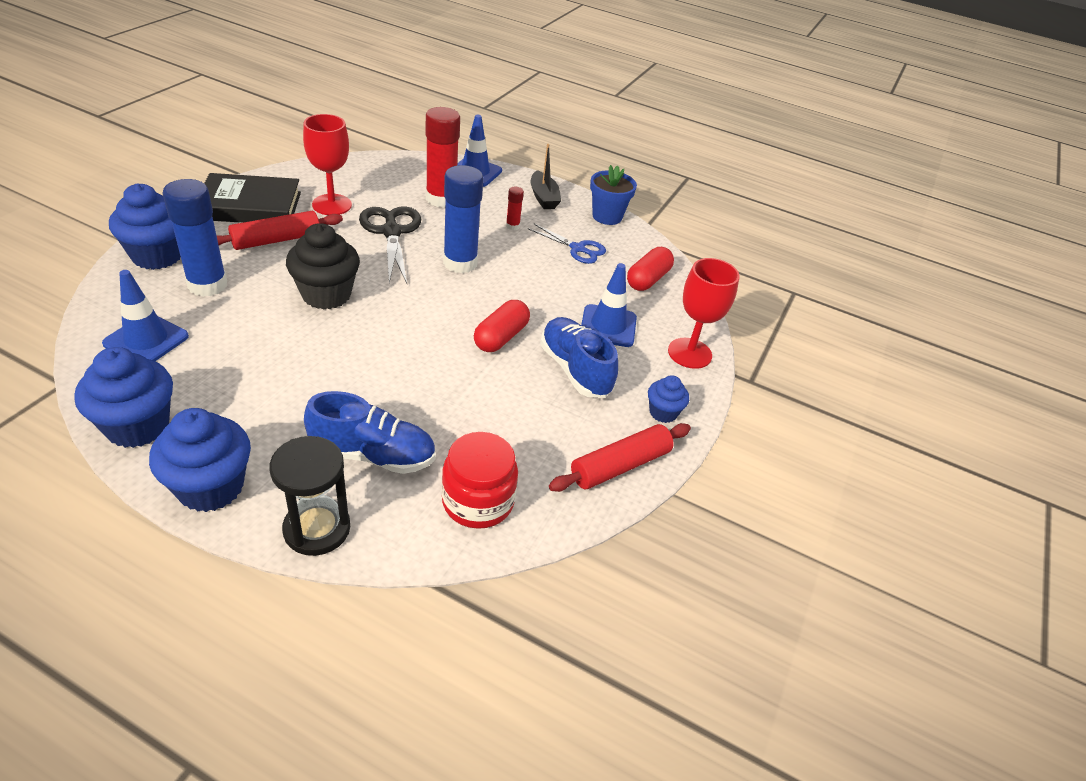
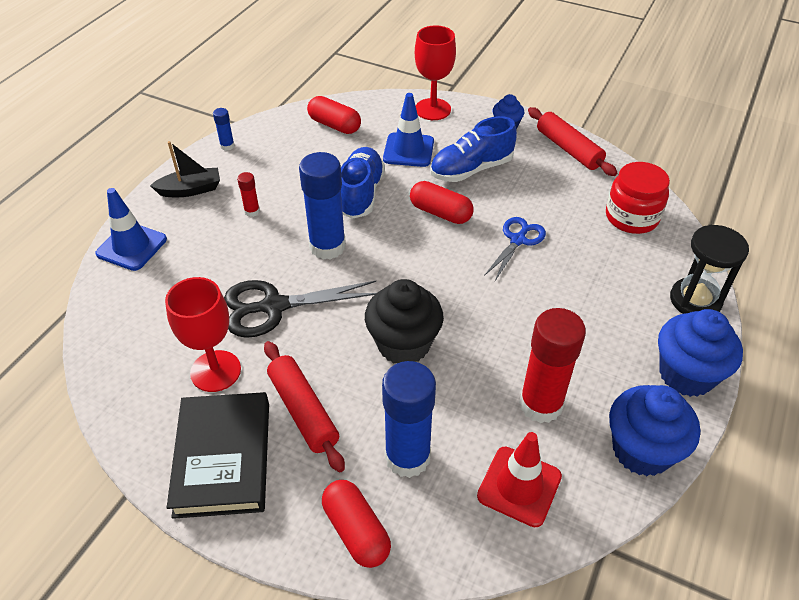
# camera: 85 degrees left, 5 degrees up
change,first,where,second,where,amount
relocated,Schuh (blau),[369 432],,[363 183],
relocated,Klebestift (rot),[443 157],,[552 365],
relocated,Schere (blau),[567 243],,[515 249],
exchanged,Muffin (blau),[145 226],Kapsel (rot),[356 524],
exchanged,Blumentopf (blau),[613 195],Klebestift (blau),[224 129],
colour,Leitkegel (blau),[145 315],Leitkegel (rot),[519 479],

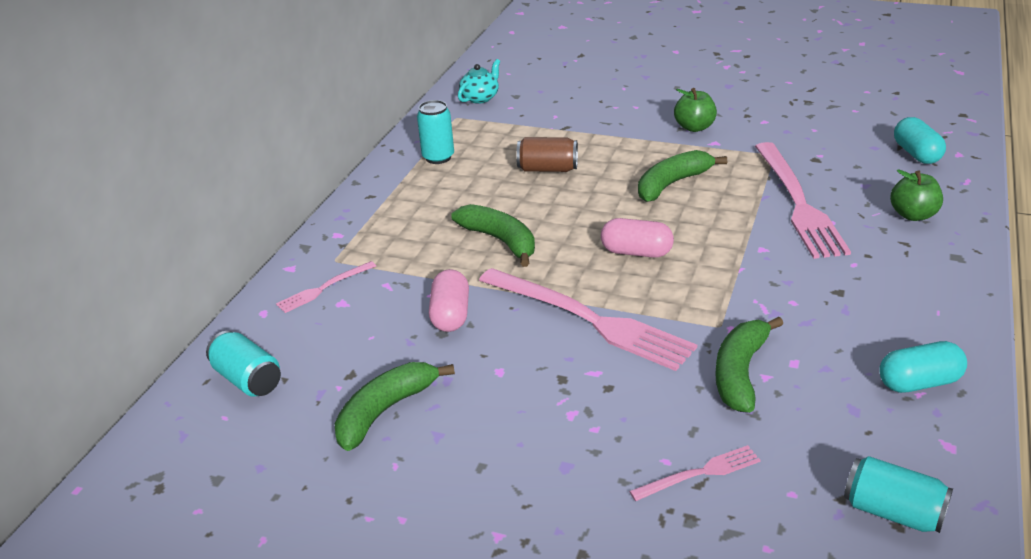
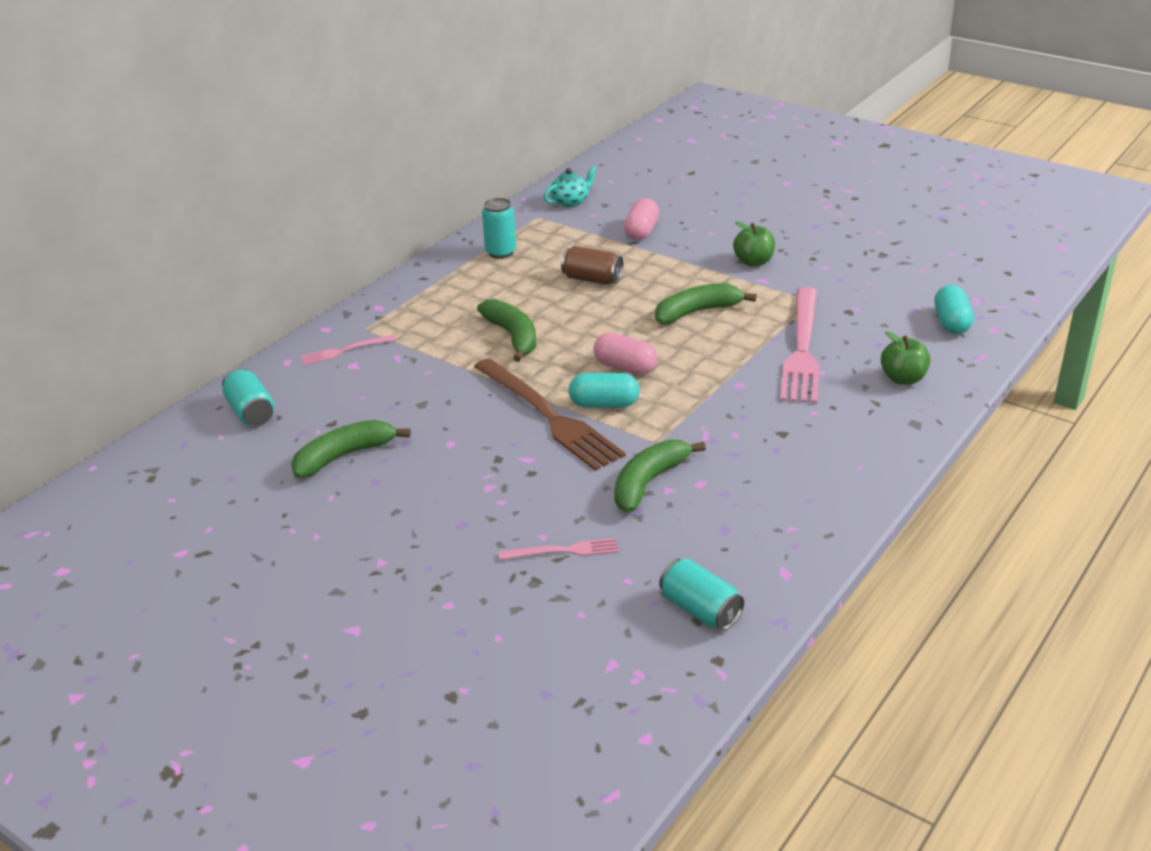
# camera: 15 degrees right, 0 degrees up
change,first,where,second,where,amount
relocated,Kapsel (rosa),[449 300],,[641 219],
relocated,Kapsel (türkis),[923 367],,[604 390],
colour,Gabel (rosa),[588 319],Gabel (braun),[550 414],

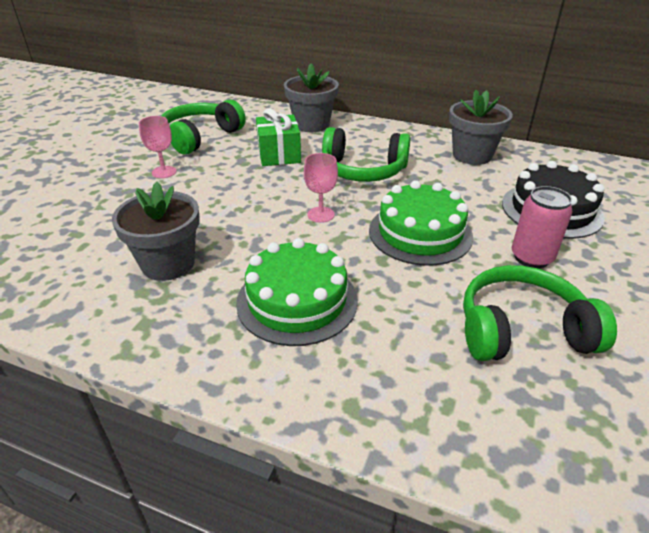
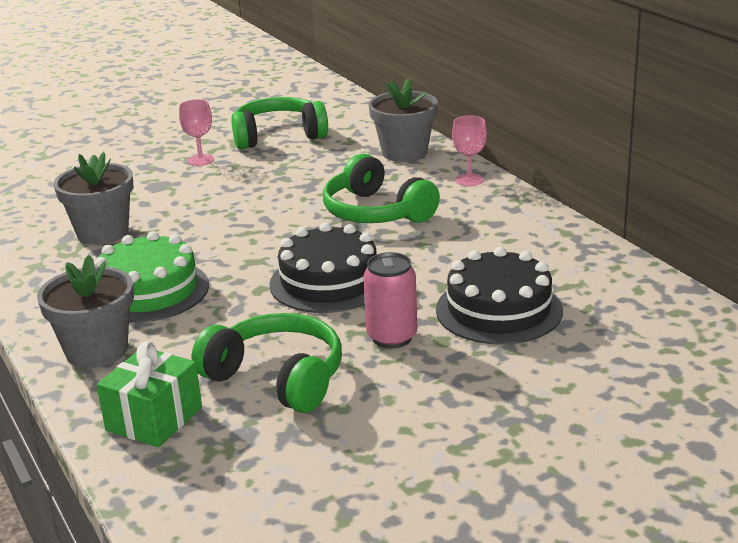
# camera: 40 degrees right, 10 degrees down
change,first,where,second,where,amount
relocated,Geschenk (grün),[278 137],,[149 394],
relocated,Kelch (rosa),[321 188],,[469 150],
relocated,Blumentopf (grau),[481 127],,[85 311],
colour,Kuchen (grün),[421 223],Kuchen (schwarz),[323 267],

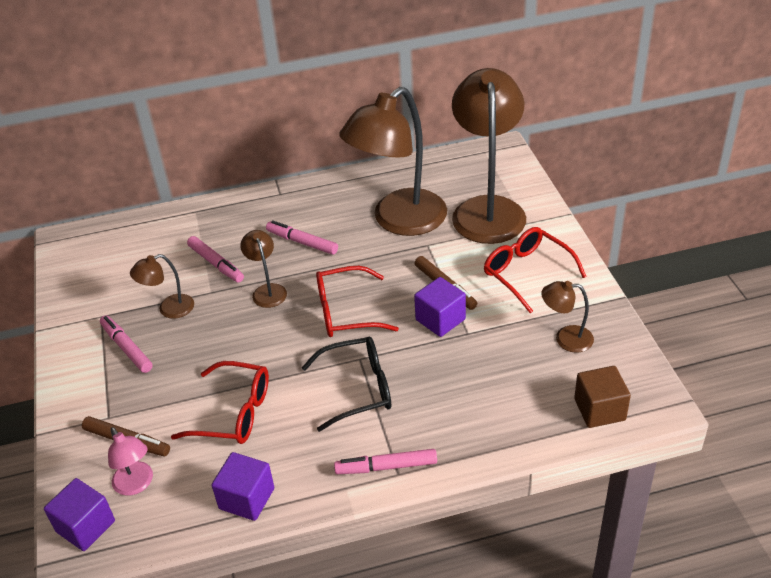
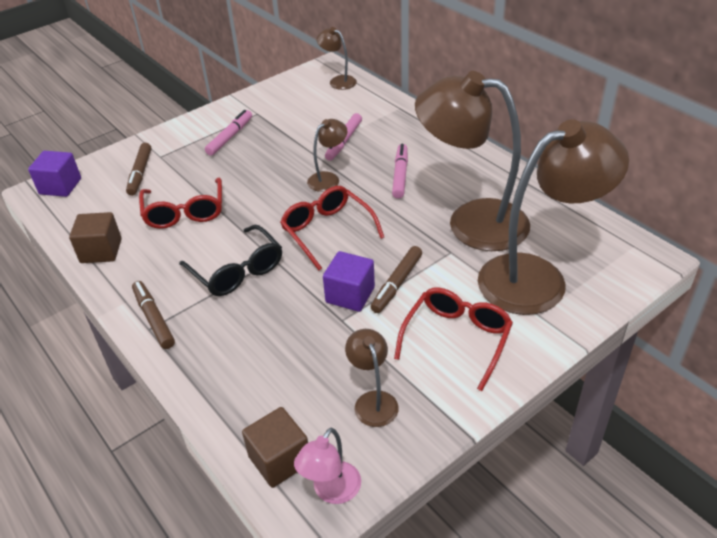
# camera: 65 degrees right, 0 degrees up
change,first,where,second,where,amount
relocated,Lampe (rosa),[130 461],,[327 465],
relocated,Lampe (braun),[162 286],,[336 58],
colour,Kubus (lila),[242 486],Kubus (braun),[95 237],
colour,Filzstift (rosa),[385 461],Filzstift (braun),[153 315],

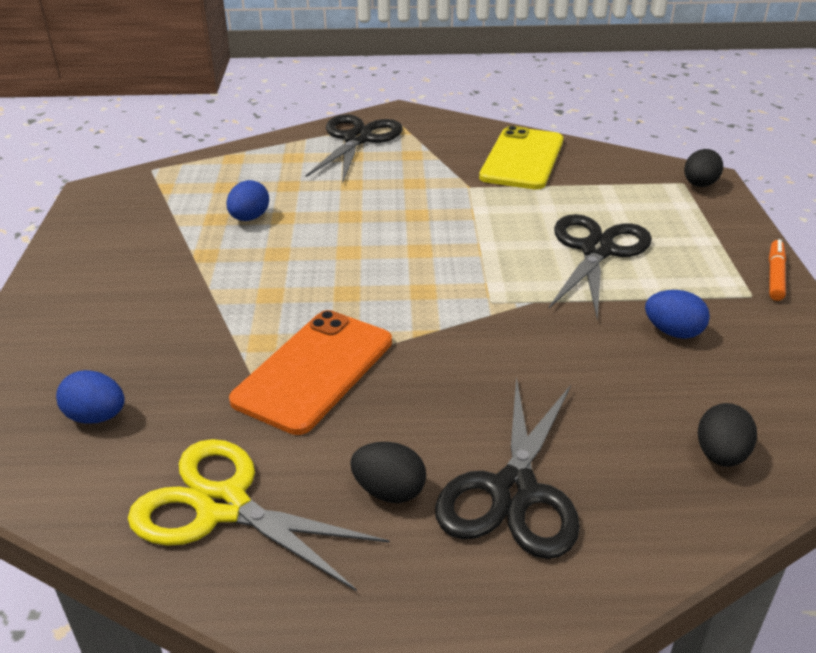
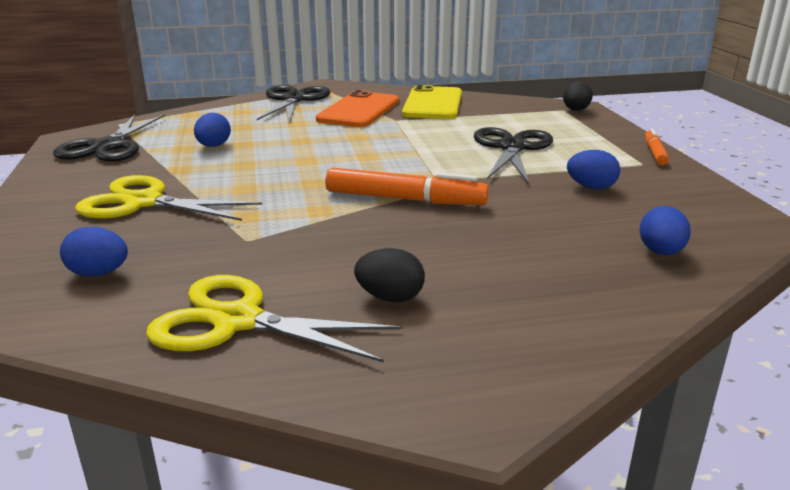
# camera: 10 degrees left, 10 degrees down
change,first,where,second,where,amount
appeared,,,Schere (gelb),[168 198],
appeared,,,Filzstift (orange),[407 186],
relocated,Handy (orange),[310 372],,[357 108],
relocated,Schere (schwarz),[507 468],,[109 138],
colour,Ei (schwarz),[727 435],Ei (blau),[665 230],

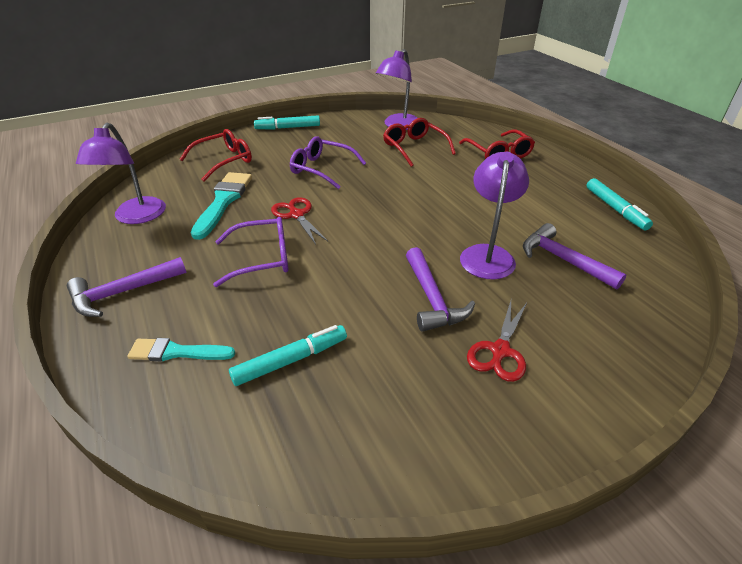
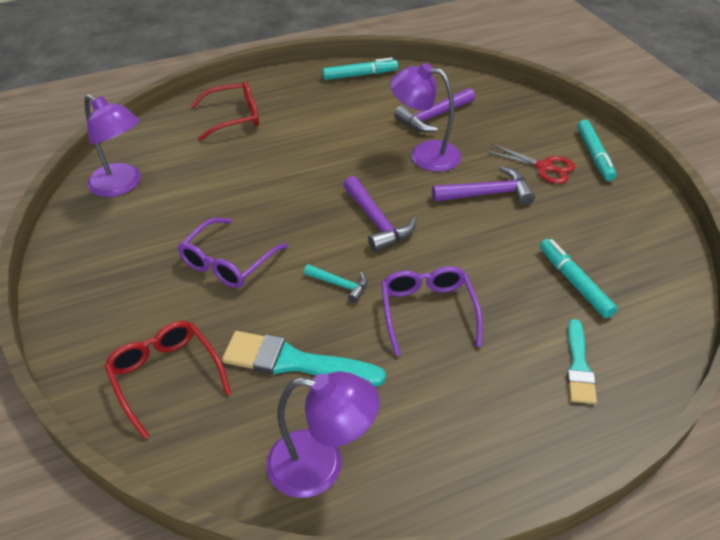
# camera: 85 degrees left, 5 degrees up
change,first,where,second,where,amount
missing,Brille (rot),[419 142],,,
relocated,Hammer (lila),[127 287],,[379 214],
relocated,Filzstift (türkis),[287 122],,[596 150],
exchanged,Schere (rot),[299 221],Hammer (türkis),[336 283],

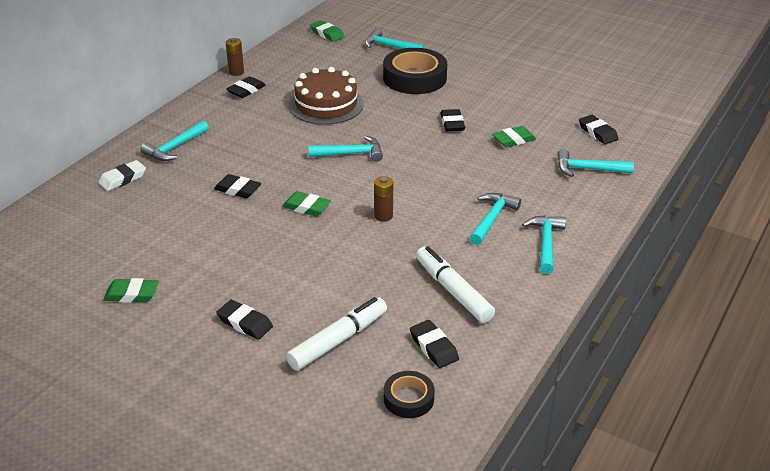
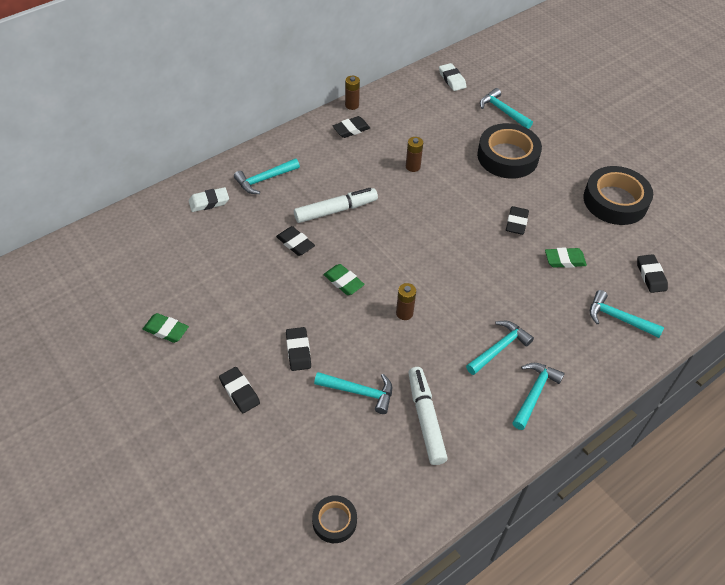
# camera: 20 degrees right, 15 degrees up
change,first,where,second,where,amount
appeared,,,Klebeband (schwarz),[618 195],
relocated,Filzstift (weiß),[336 333],,[336 205],
relocated,Hammer (türkis),[345 149],,[353 393],
relocated,Radiergummi (schwarz),[434 344],,[298 349],
exchanged,Kuchen (braun),[326 96],Batterie (braun),[414 154],
colour,Radiergummi (grün),[327 31],Radiergummi (weiß),[452 77],

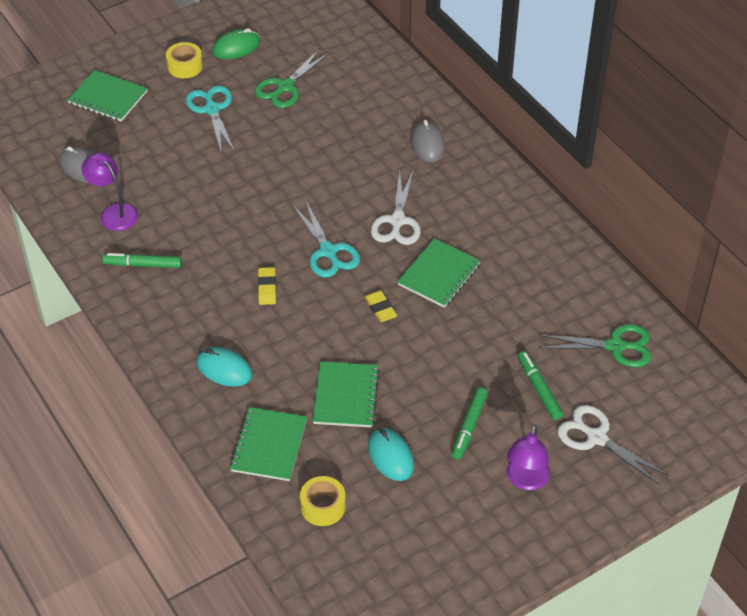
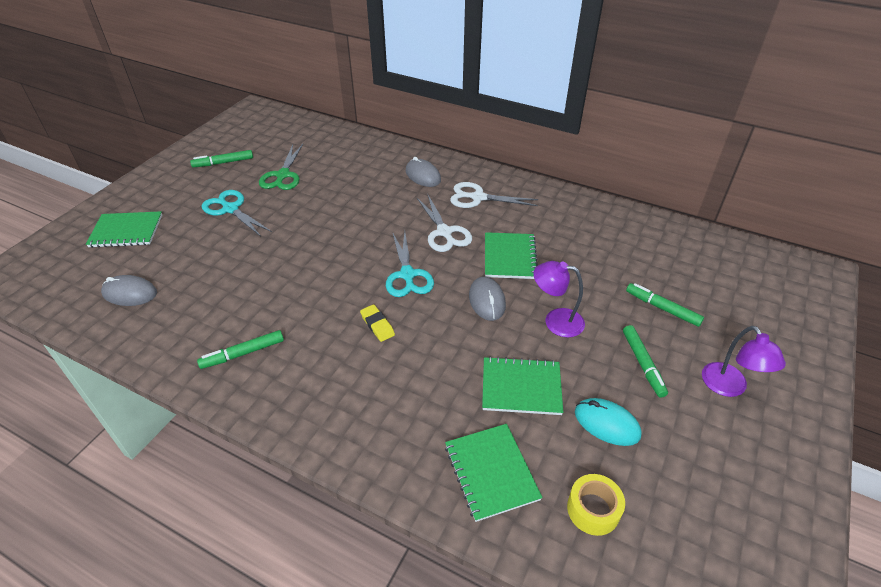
# camera: 30 degrees left, 5 degrees down
change,first,where,second,where,amount
missing,Klebeband (gelb),[184 60],,,
missing,Computermaus (türkis),[224 366],,,
missing,Schere (grün),[595 345],,,
relocated,Lampe (lila),[110 192],,[559 299],
relocated,Schere (weiß),[613 445],,[494 195],
exchanged,Computermaus (grün),[236 43],Filzstift (grün),[221 158],
exchanged,Radiergummi (gelb),[380 306],Computermaus (grau),[487 299],
spun,Schere (türkis),[326 239],,[410 264],45 degrees clockwise
spun,Notizbuch (grün),[346 394],,[522 385],60 degrees counterclockwise

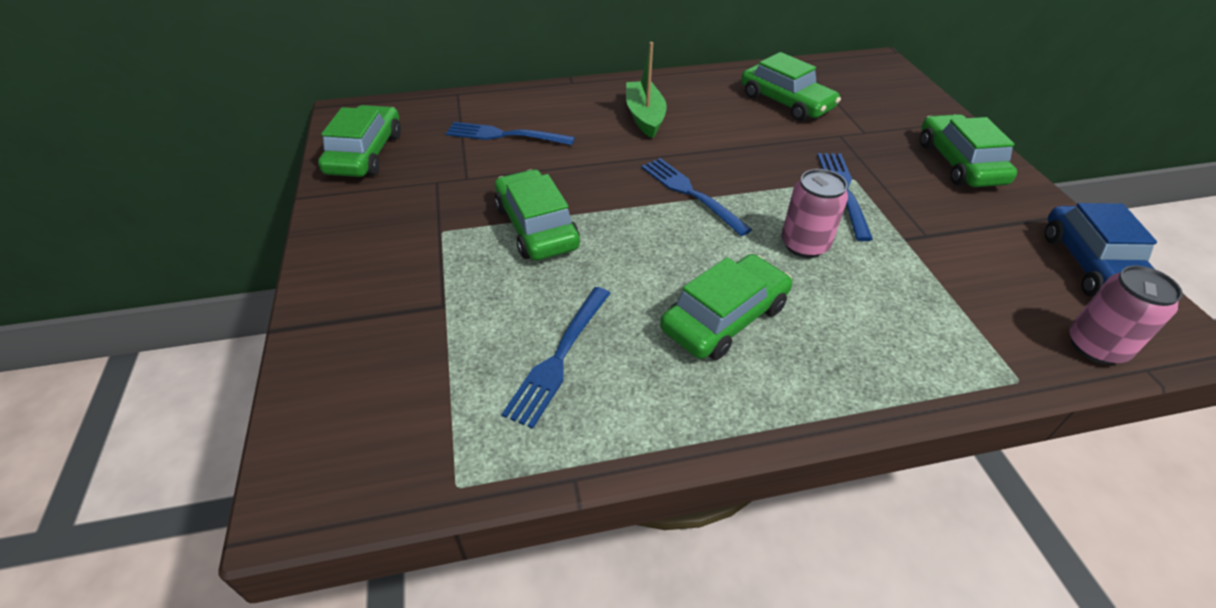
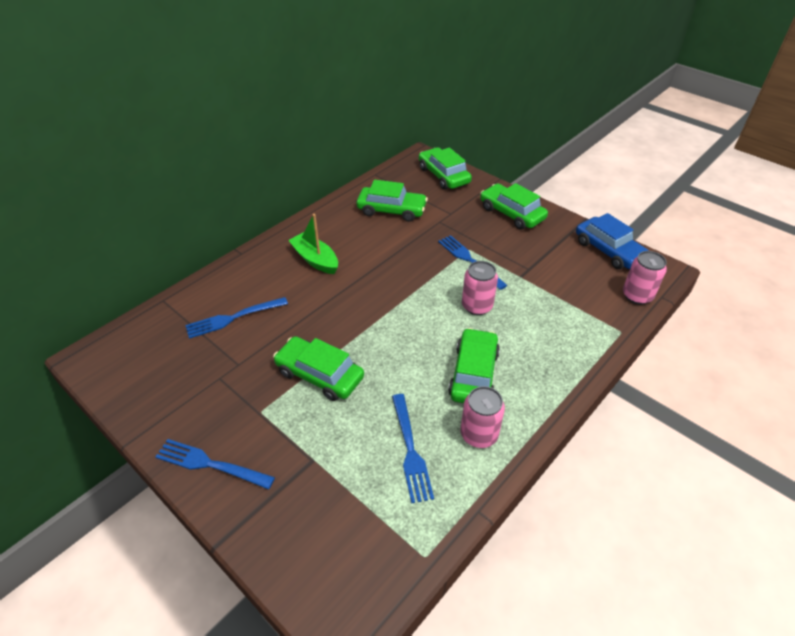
# camera: 35 degrees left, 0 degrees up
change,first,where,second,where,amount
appeared,,,Dose (rosa),[483 417],
relocated,Auto (grün),[359 141],,[445 168],
relocated,Gabel (blau),[697 197],,[215 464],

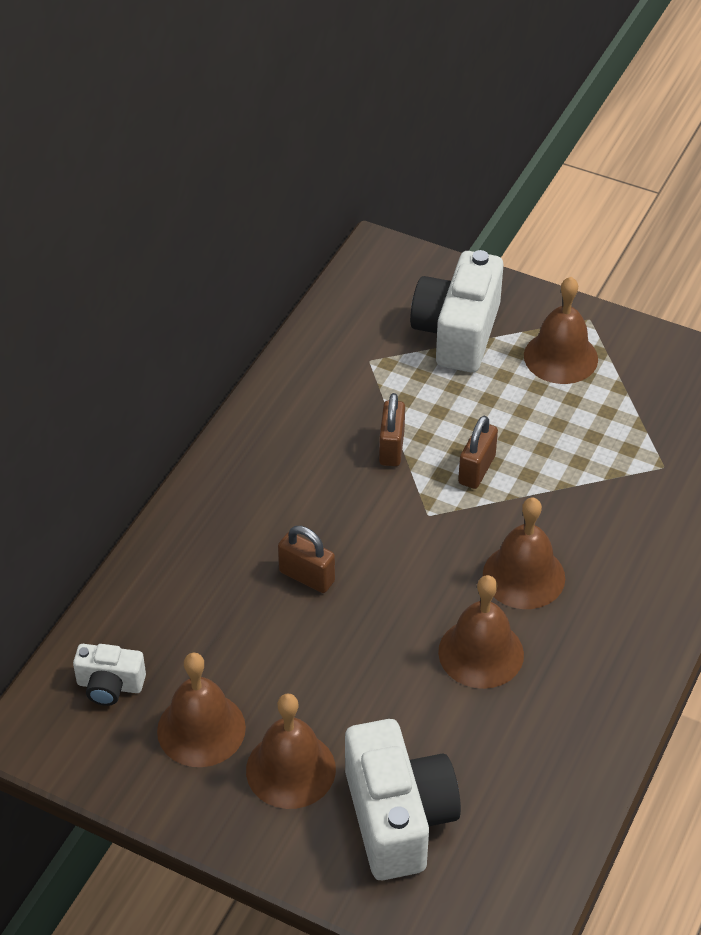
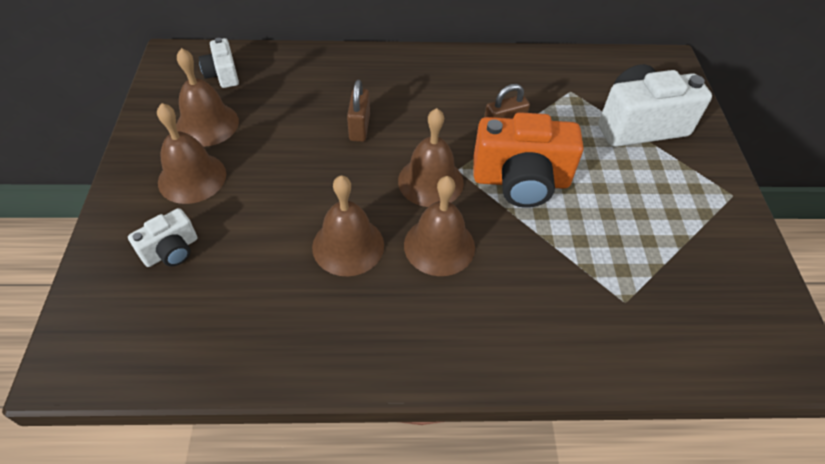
# camera: 60 degrees right, 5 degrees up
change,first,where,second,where,amount
relocated,Glocke (braun),[561 330],,[431 157],
exchanged,Vorhängeschloss (braun),[478 452],Kamera (orange),[528 160],
size,Kamera (weiß),[403 799],,[162 237],x0.52

